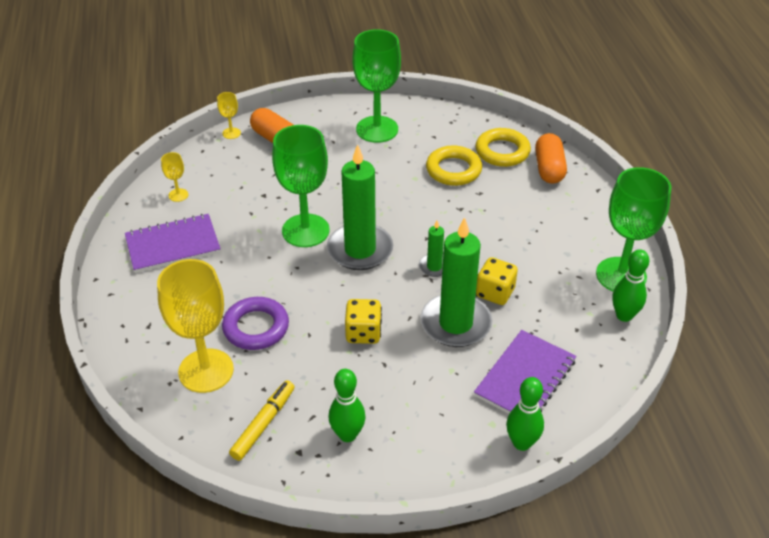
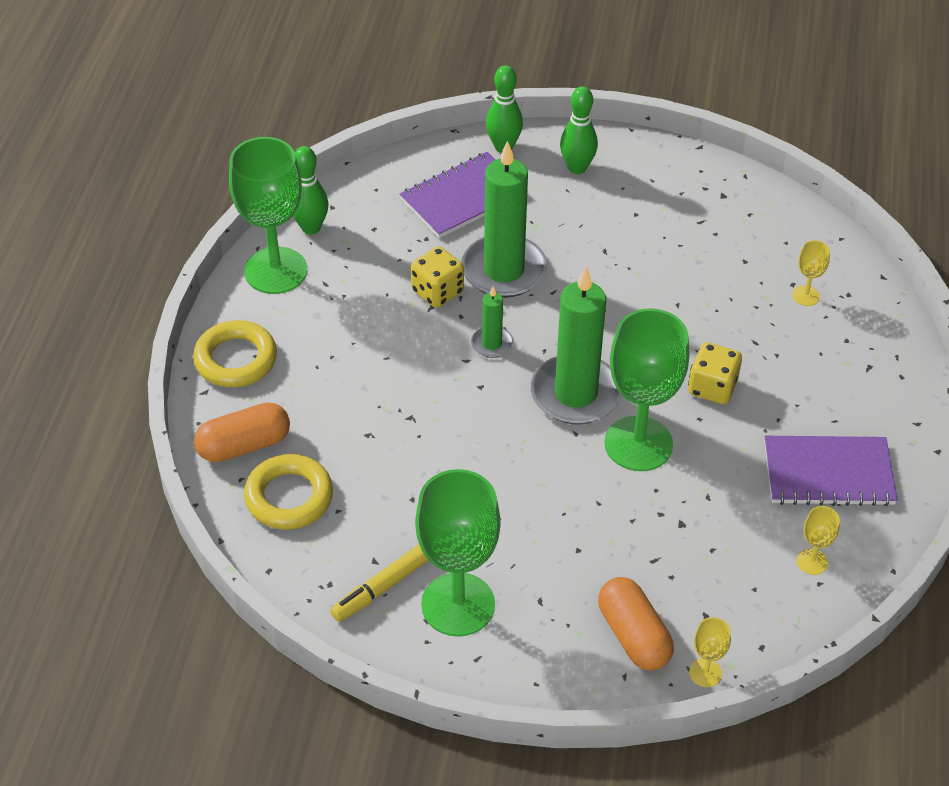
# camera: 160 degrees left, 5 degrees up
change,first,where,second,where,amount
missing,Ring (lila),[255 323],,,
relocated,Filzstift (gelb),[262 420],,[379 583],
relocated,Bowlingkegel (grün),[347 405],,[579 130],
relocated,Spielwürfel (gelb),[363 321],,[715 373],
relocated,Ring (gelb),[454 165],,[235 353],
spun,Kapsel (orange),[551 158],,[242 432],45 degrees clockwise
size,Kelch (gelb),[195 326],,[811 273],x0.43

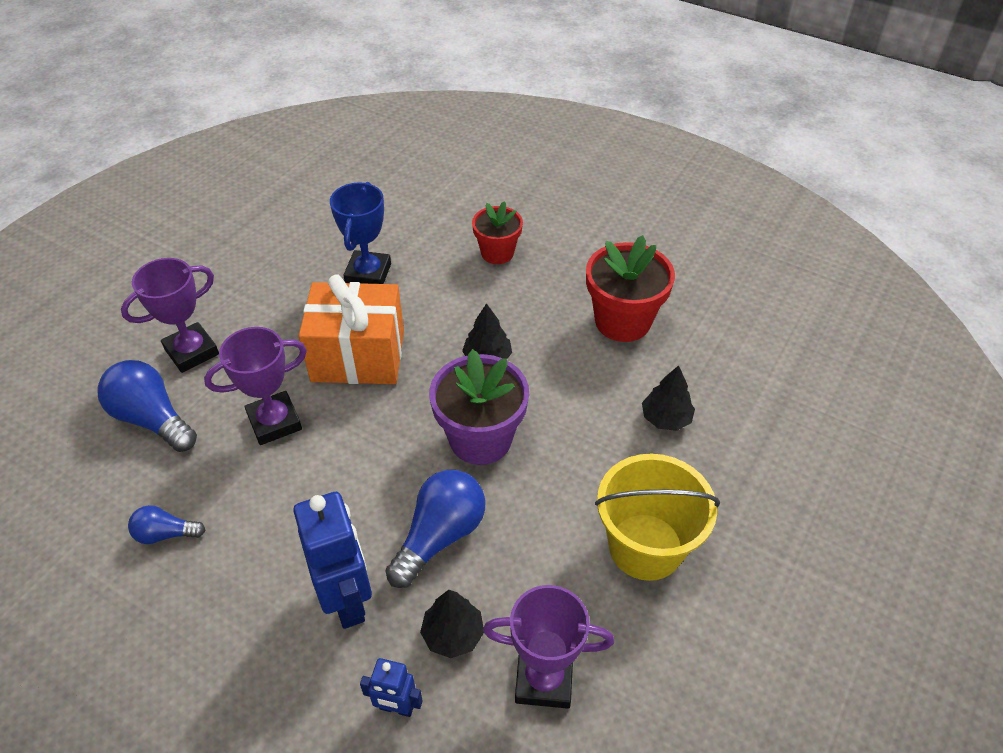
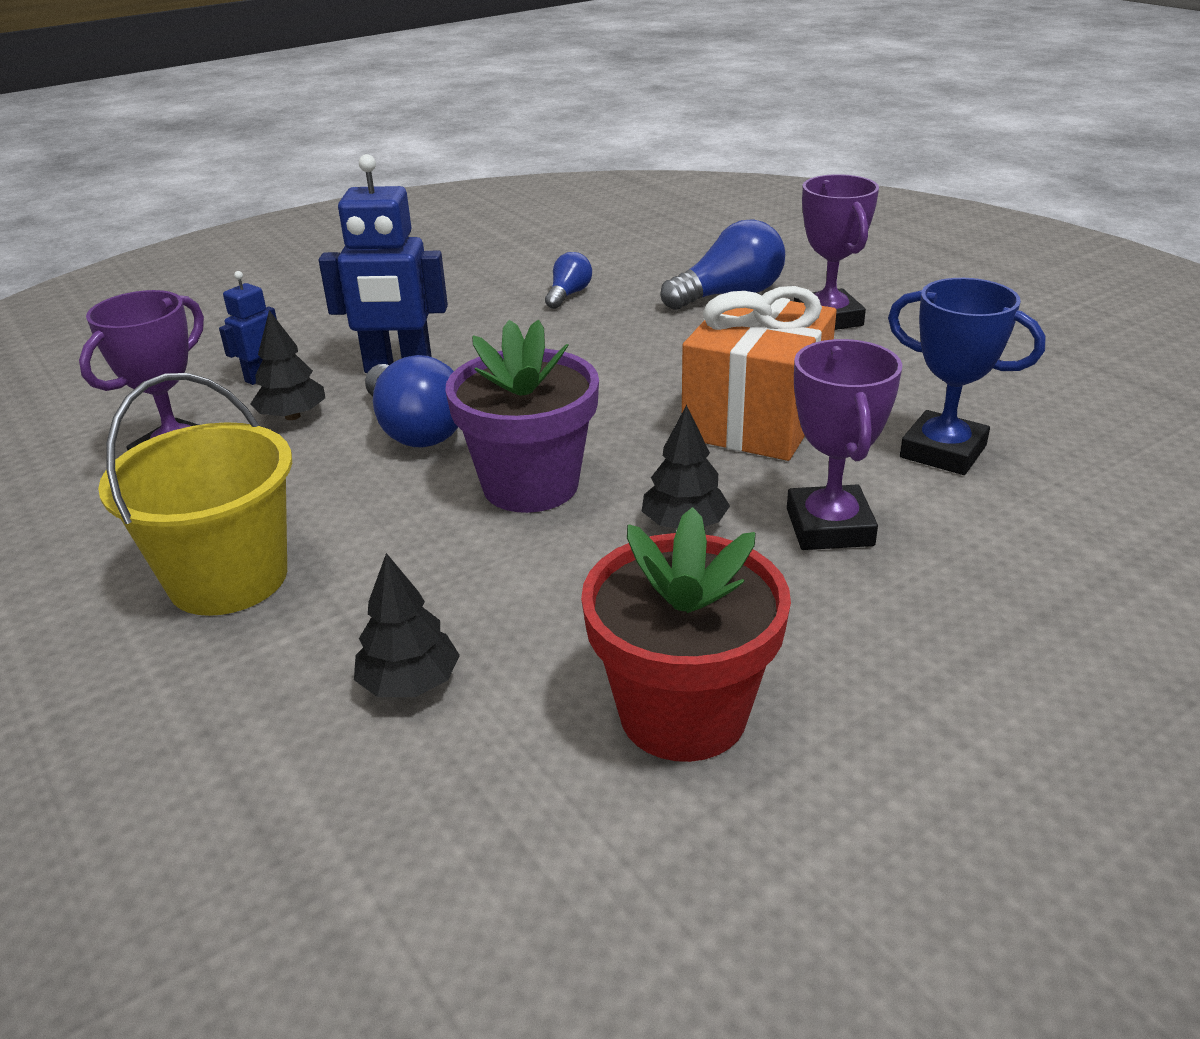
# camera: 115 degrees right, 15 degrees down
change,first,where,second,where,amount
missing,Blumentopf (rot),[497 232],,,
relocated,Pokal (lila),[255 386],,[844 444],

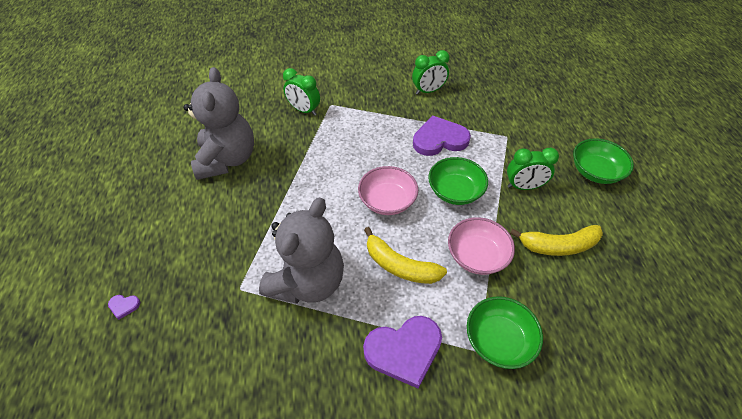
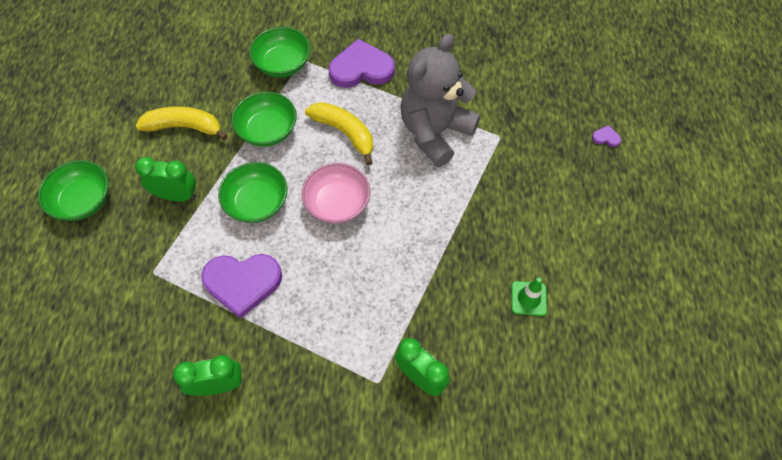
# camera: 170 degrees left, 10 degrees up
change,first,where,second,where,amount
exchanged,Teddybär (grau),[218 123],Leitkegel (grün),[529 296],
colour,Schüssel (rosa),[481 246],Schüssel (grün),[264 119],

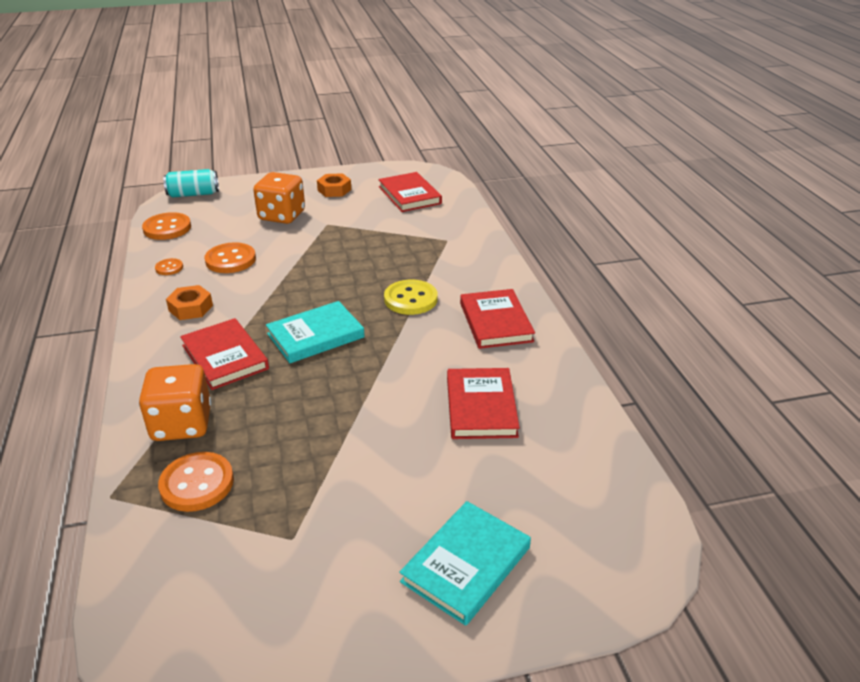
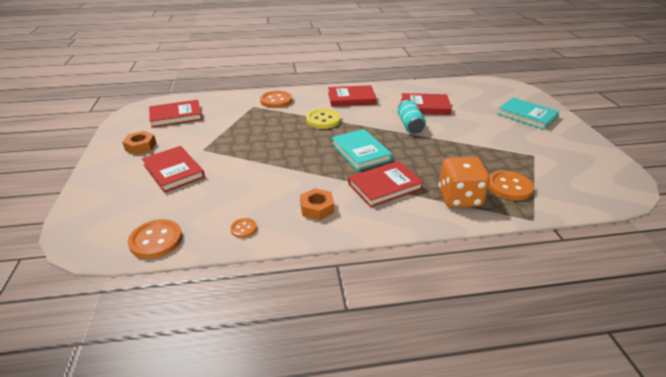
# camera: 85 degrees left, 0 degrees up
change,first,where,second,where,amount
relocated,Dose (türkis),[191 183],,[412 117],
relocated,Knopf (orange),[230 257],,[276 99],
exchanged,Spielwürfel (orange),[279 198],Buch (rot),[173 169],

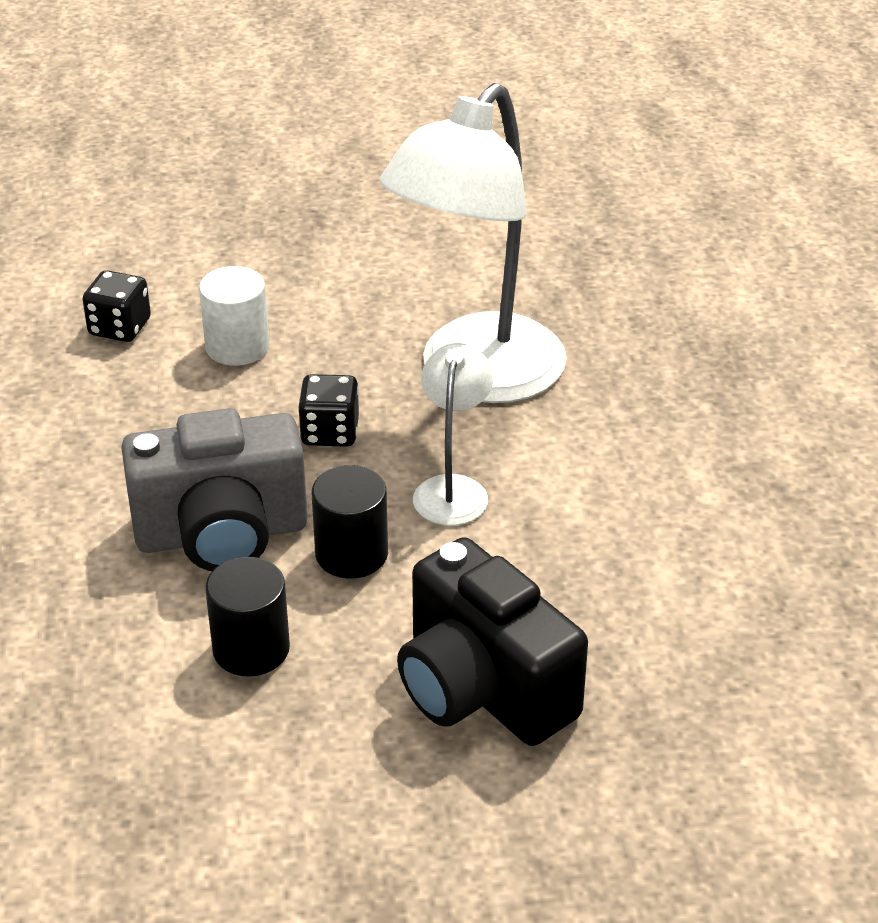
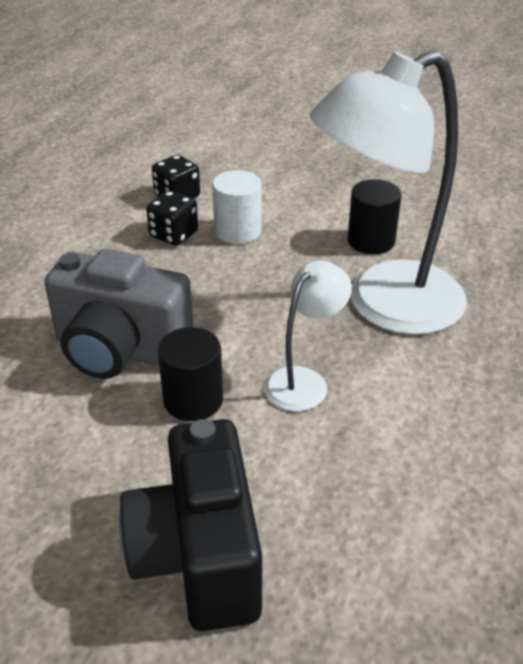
# camera: 30 degrees right, 0 degrees up
change,first,where,second,where,amount
relocated,Vollzylinder (schwarz),[247 616],,[374 216],
relocated,Spielwürfel (schwarz),[328 410],,[172 218],

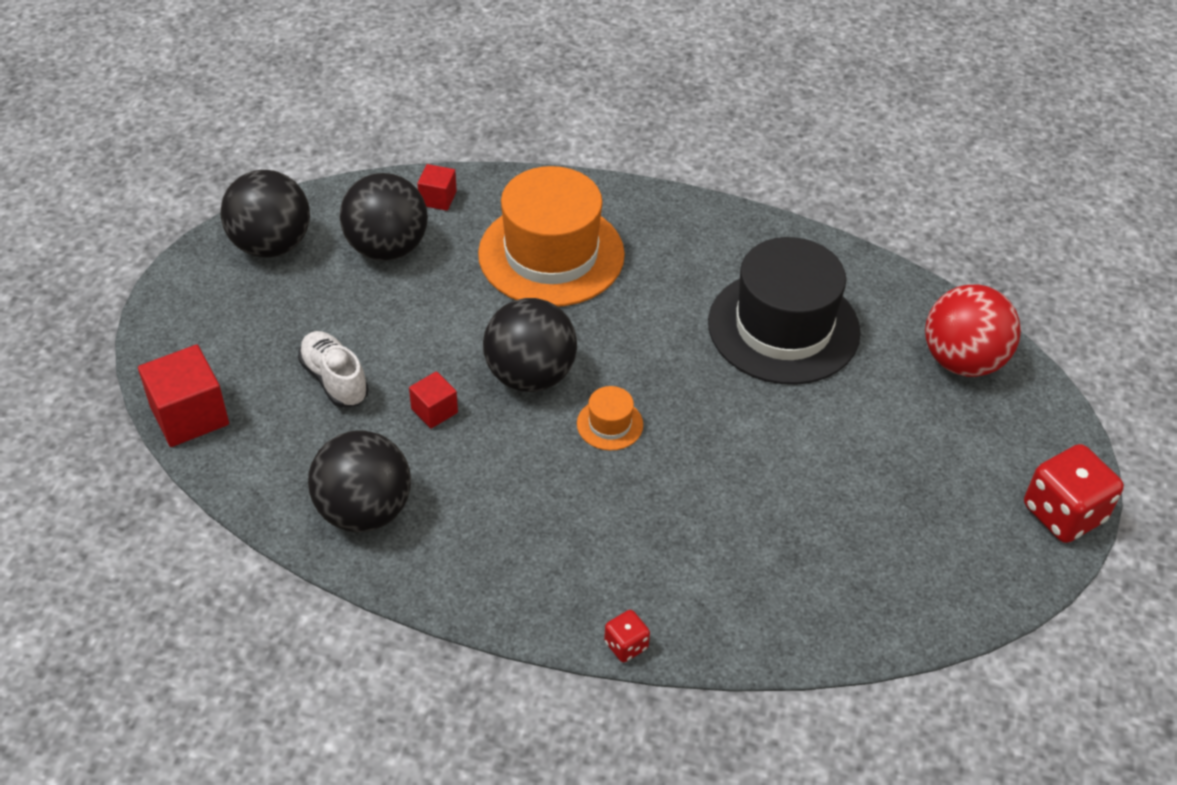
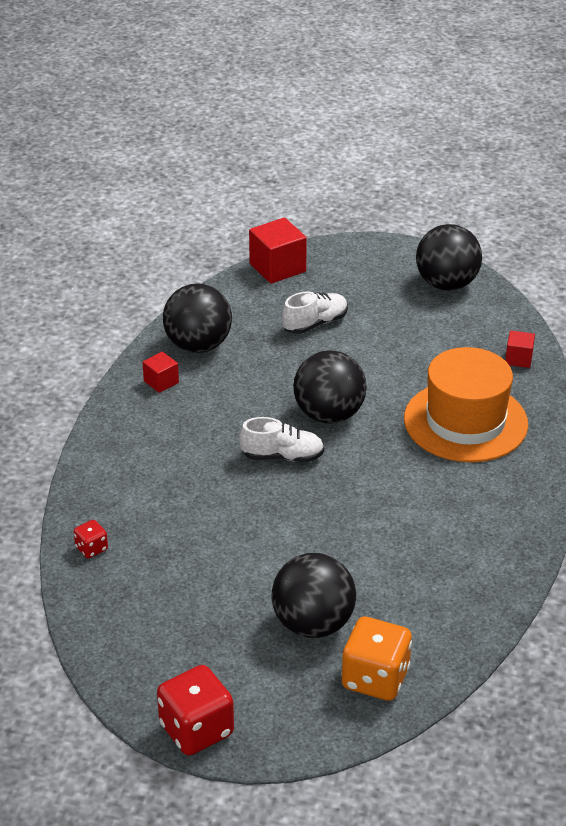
# camera: 90 degrees right, 10 degrees down
change,first,where,second,where,amount
missing,Hut (schwarz),[784 311],,,
relocated,Ball (schwarz),[384 217],,[313 595],
relocated,Kubus (rot),[433 400],,[160 372],
relocated,Spielwürfel (rot),[627 636],,[91 539],
exchanged,Hut (orange),[610 418],Schuh (weiß),[281 439],
exchanged,Ball (rot),[973 330],Spielwürfel (orange),[376 659],

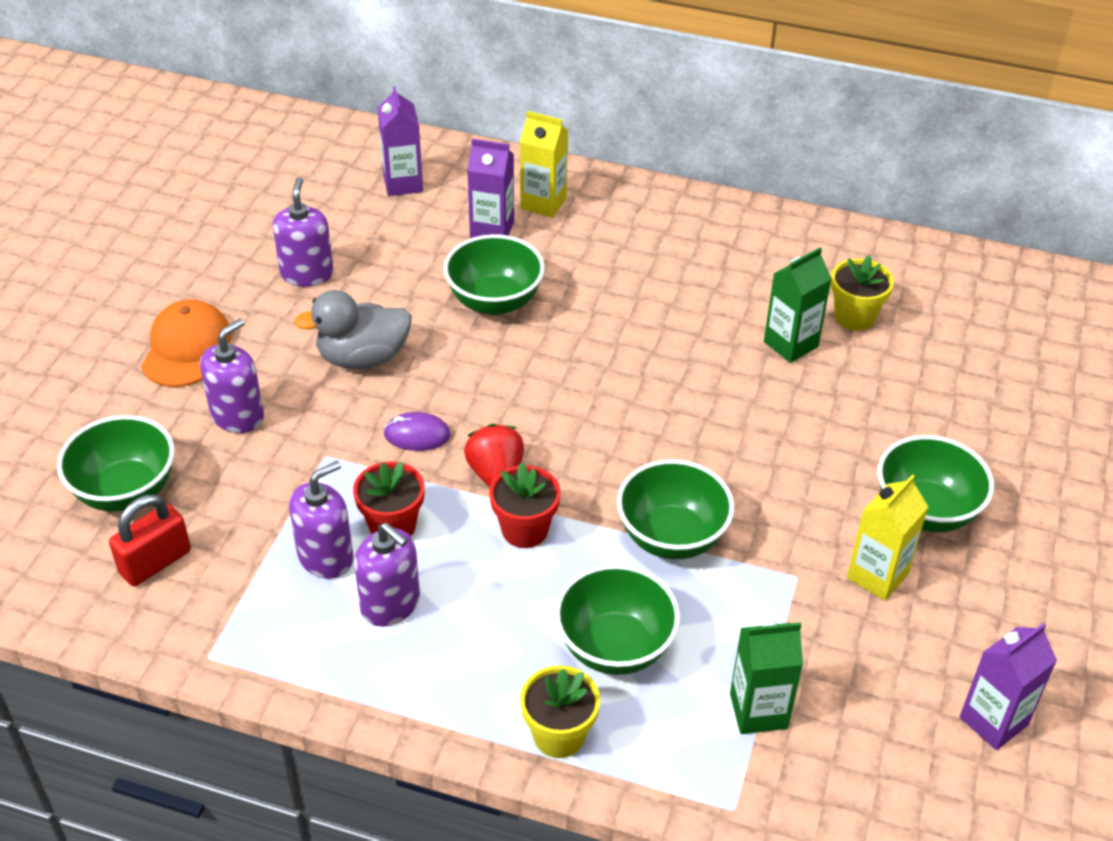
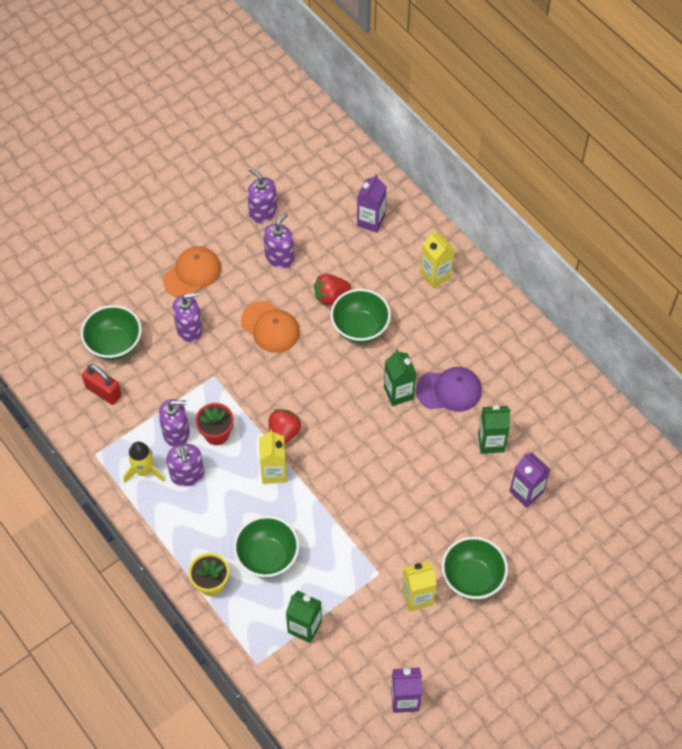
# camera: 35 degrees right, 15 degrees up
change,first,where,second,where,amount
missing,Computermaus (lila),[417 431],,,
missing,Schüssel (grün),[676 509],,,
missing,Blumentopf (gelb),[862 293],,,
appeared,,,Rakete (gelb),[144 462],
appeared,,,Seifenspender (lila),[262 195],
appeared,,,Erdbeere (rot),[332 290],
appeared,,,Getränkekarton (grün),[400 377],
appeared,,,Kappe (lila),[449 389],
relocated,Getränkekarton (lila),[490 188],,[530 480],
exchanged,Ente (grau),[353 329],Kappe (orange),[270 327],
exchanged,Blumentopf (rot),[525 505],Getränkekarton (gelb),[273 456],
spun,Vorhängeschloss (rot),[150 540],,[102 384],45 degrees clockwise

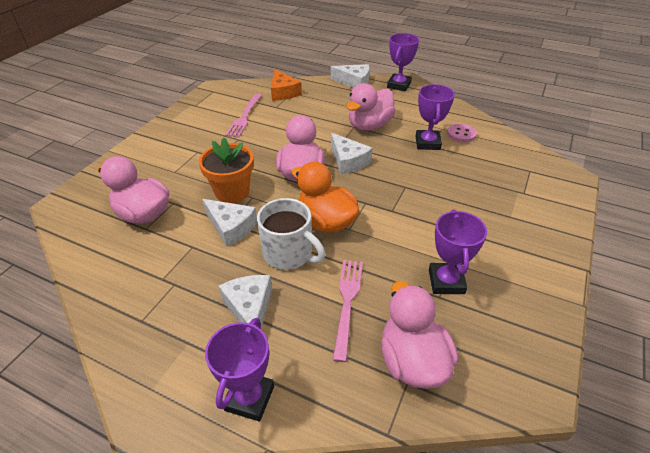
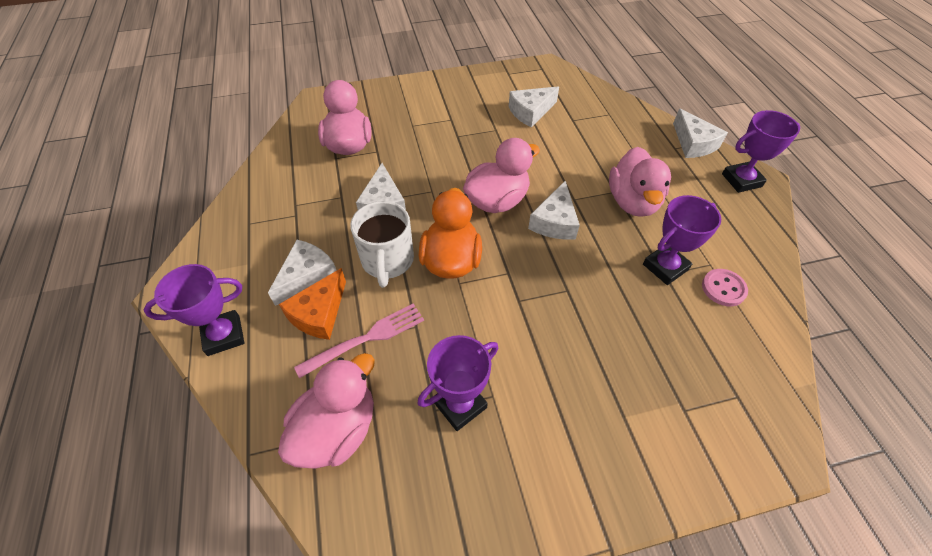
# camera: 50 degrees right, 10 degrees up
change,first,where,second,where,amount
missing,Blumentopf (orange),[226 170],,,
relocated,Käse (orange),[286 85],,[312 304],
exchanged,Gabel (rosa),[243 116],Käse (weiß),[534 107],
spun,Ente (rosa),[371 106],,[640 182],90 degrees counterclockwise

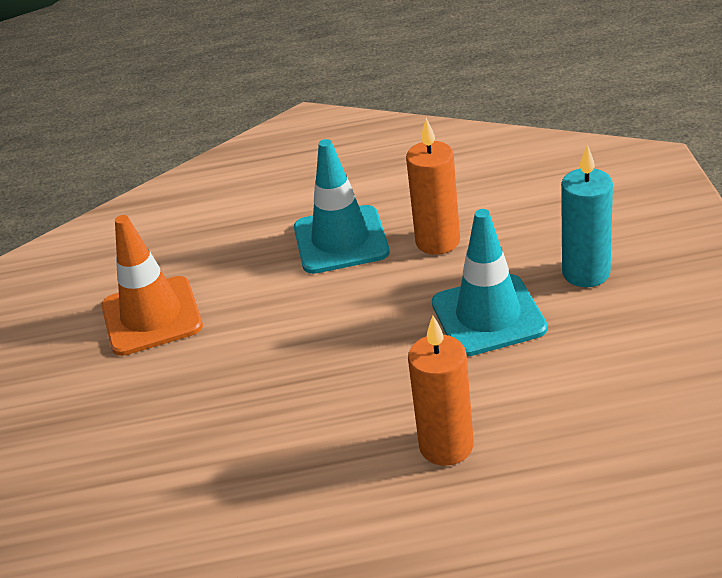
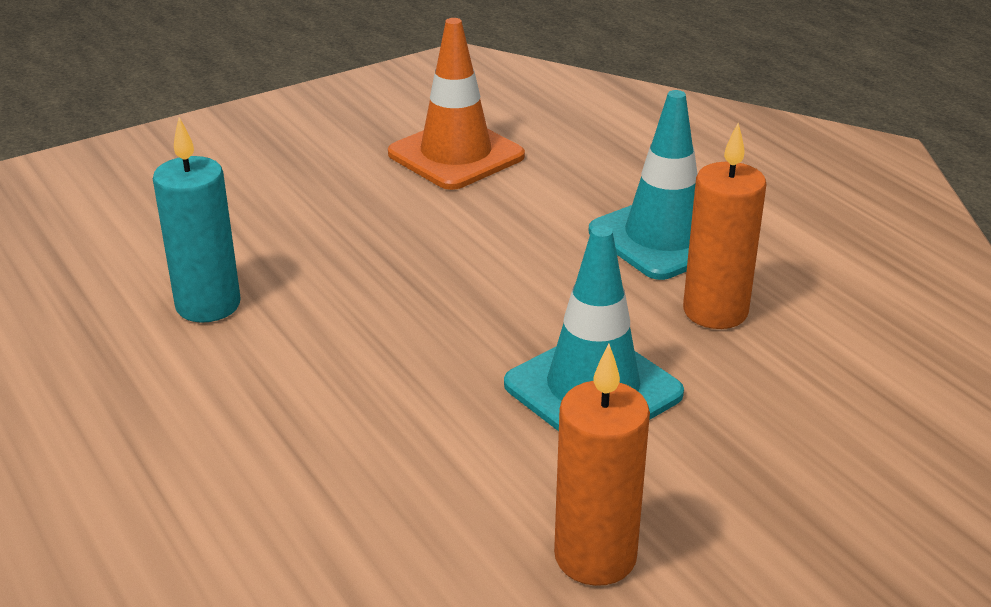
# camera: 60 degrees right, 5 degrees down
change,first,where,second,where,amount
relocated,Kerze (orange),[441 391],,[602 465],
relocated,Kerze (türkis),[587 216],,[197 220],

